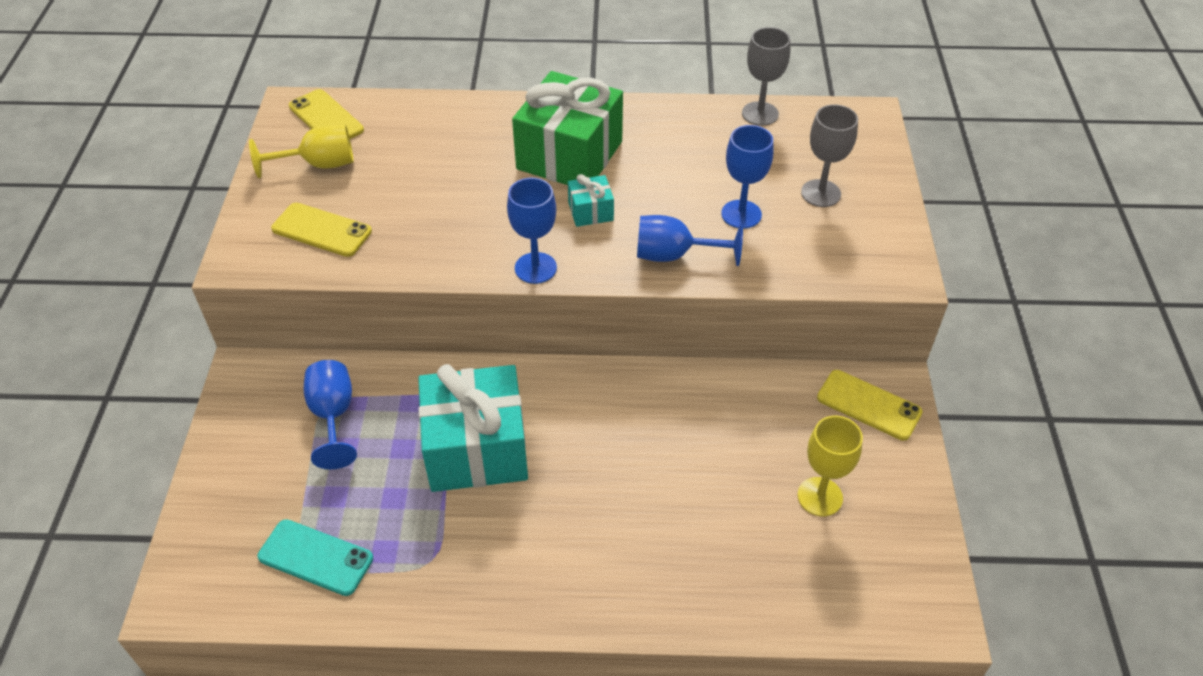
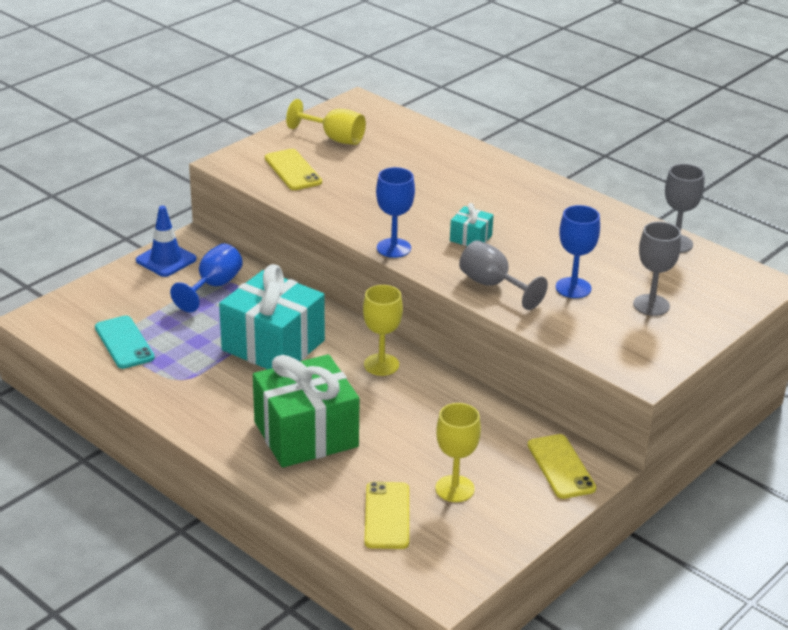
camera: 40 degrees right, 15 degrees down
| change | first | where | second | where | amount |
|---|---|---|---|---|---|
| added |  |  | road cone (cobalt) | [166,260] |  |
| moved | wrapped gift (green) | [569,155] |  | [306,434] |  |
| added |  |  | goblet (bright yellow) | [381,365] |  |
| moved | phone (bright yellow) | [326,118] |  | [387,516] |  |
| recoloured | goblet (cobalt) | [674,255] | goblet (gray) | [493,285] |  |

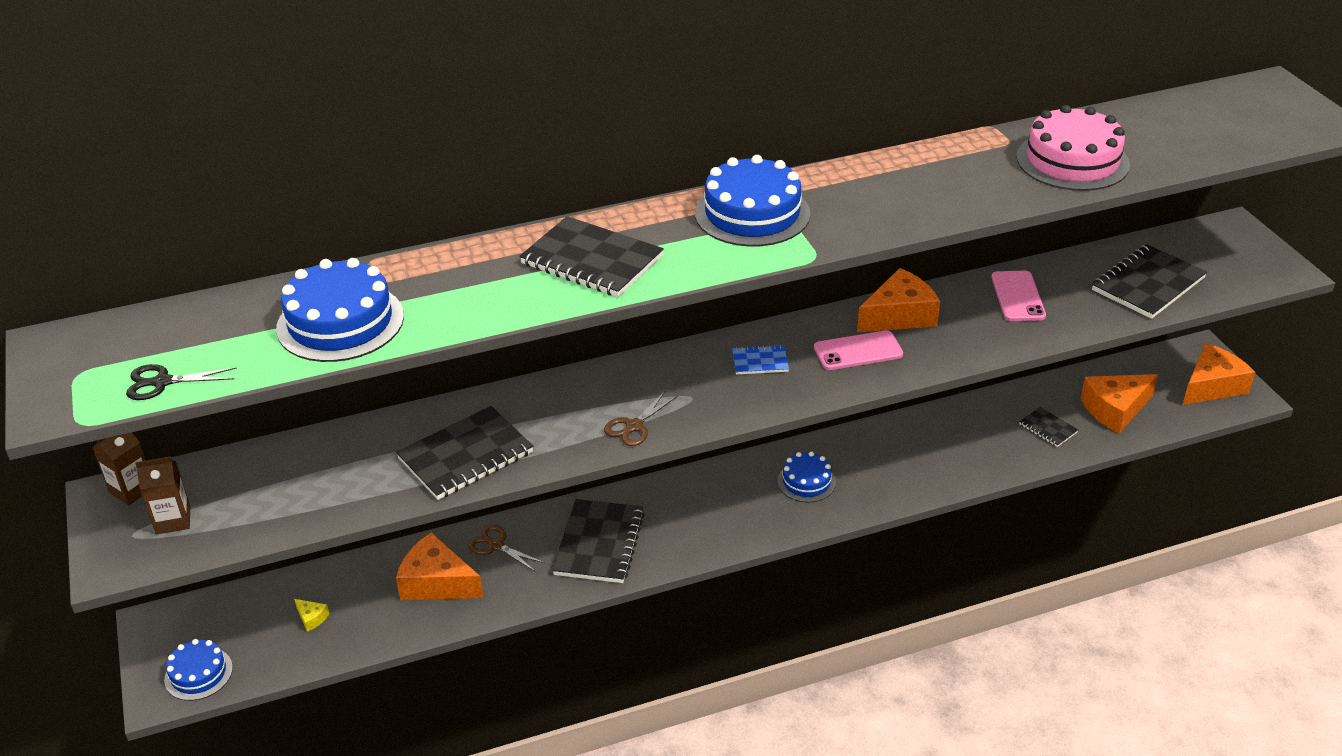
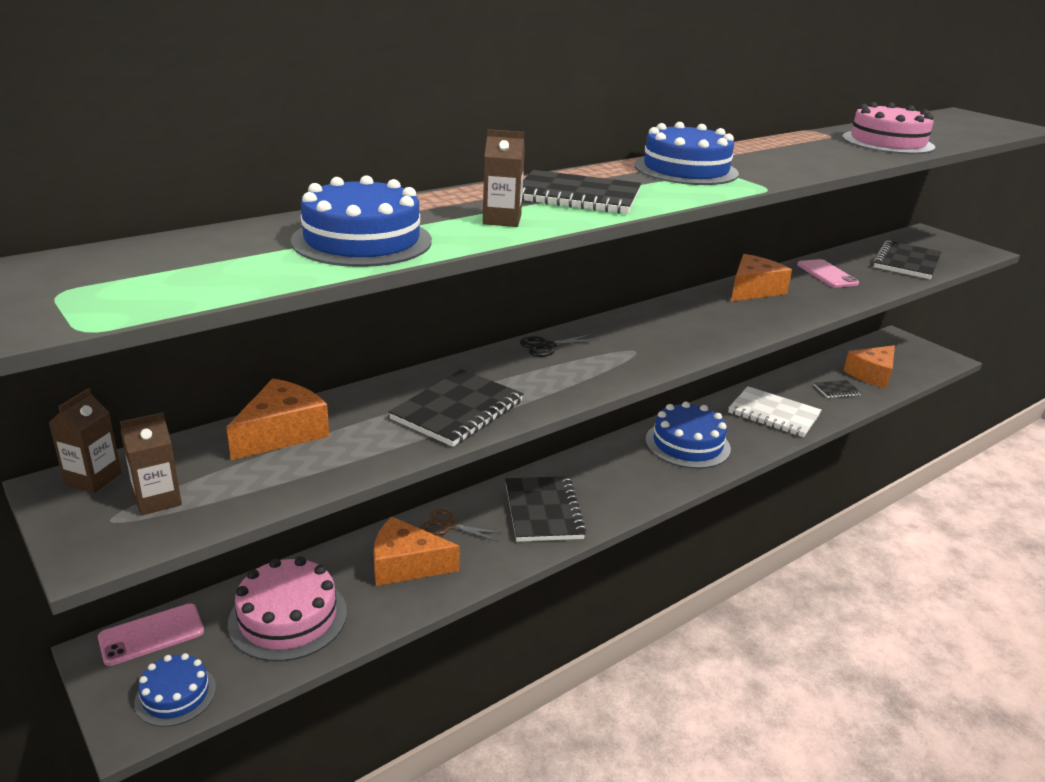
camera: 20 degrees left, 10 degrees down
| change | first | where | second | where | amount |
|---|---|---|---|---|---|
| moved | phone (rosy) | [858,351] |  | [151,634] |  |
| moved | cheese (orange-coloured) | [1212,386] |  | [282,433] |  |
| replaced | cheese (bright yellow) | [311,618] | layer cake (rosy) | [288,617] |  |
| added |  |  | carton (russet) | [502,220] |  |
| moved | shears (ebony) | [162,382] |  | [547,346] |  |
| resized | layer cake (cobalt) | [806,481] |  | [687,444] | x1.68 |
| added |  |  | notepad (white) | [773,414] |  |
| turned | notepad (ebony) | [1048,428] |  | [837,390] | 45 degrees counterclockwise |
| removed | shears (russet) | [634,426] |  |  |  |
| removed | notepad (cobalt) | [760,362] |  |  |  |

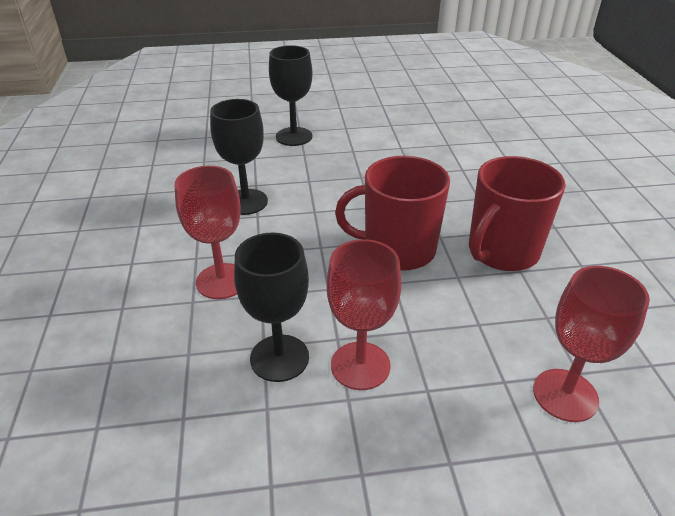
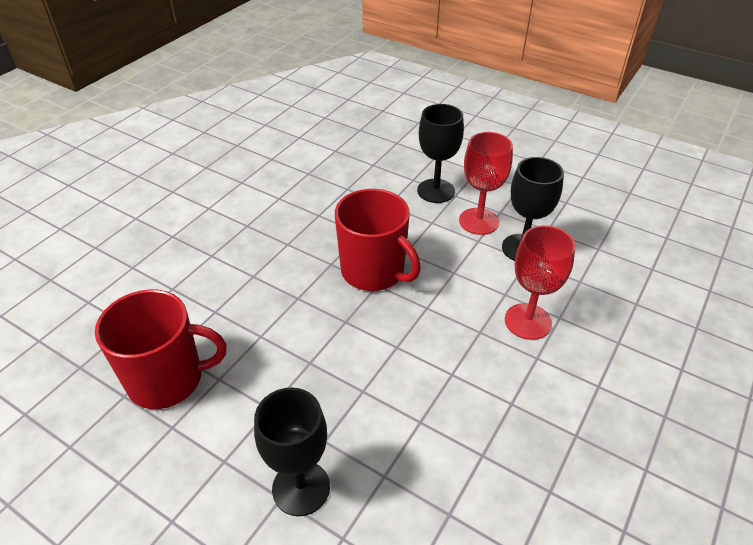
camera: 140 degrees left, 5 degrees up
| change | first | where | second | where | amount |
|---|---|---|---|---|---|
| moved | tea mug (red) | [502,251] |  | [167,379] |  |
| moved | goblet (ebony) | [246,202] |  | [436,191] |  |
| removed | goblet (red) | [565,395] |  |  |  |

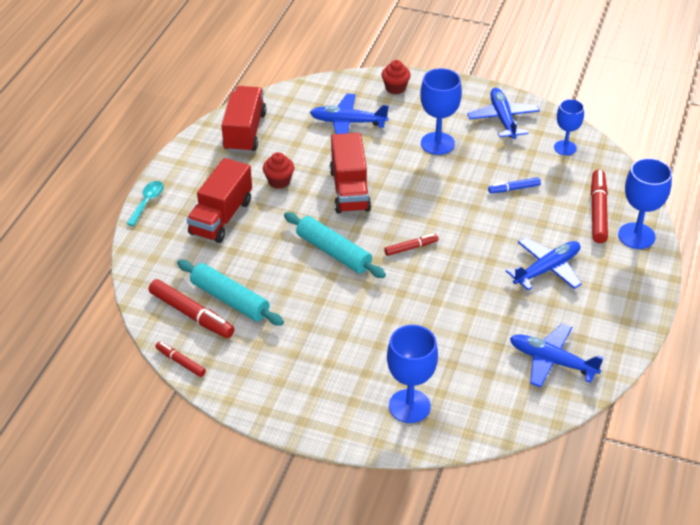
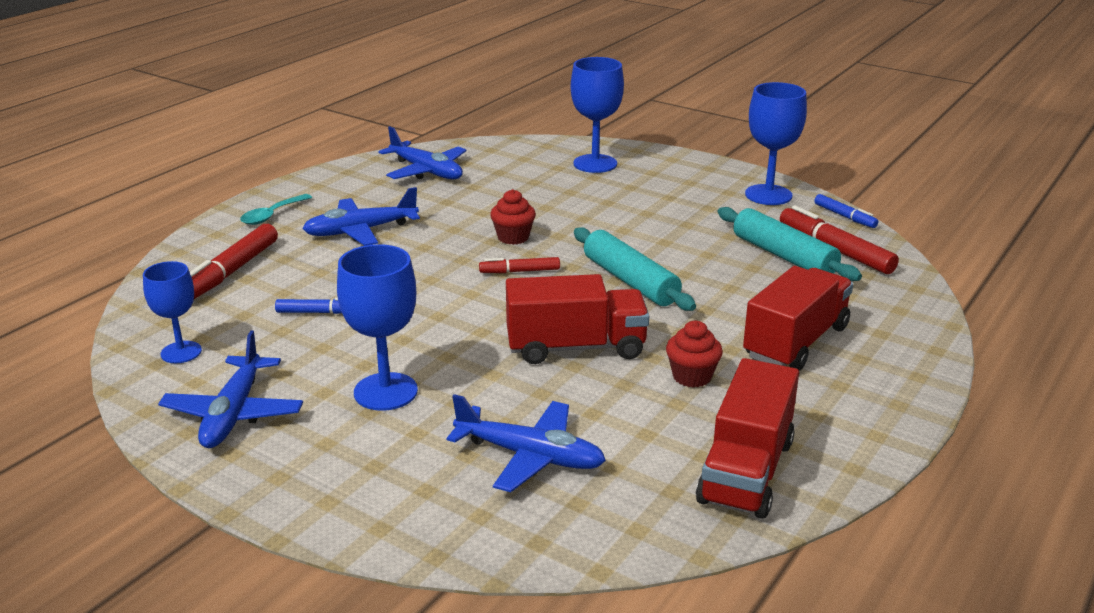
camera: 165 degrees left, 15 degrees down
| change | first | where | second | where | amount |
|---|---|---|---|---|---|
| moved | teaspoon (aqua) | [147,202] |  | [272,215] |  |
| moved | muffin (red) | [395,88] |  | [513,237] |  |
| turned | lorry (red) | [349,190] |  | [576,347] | 75 degrees clockwise |
| moved | goblet (cobalt) | [636,236] |  | [768,195] |  |
| recoloured | marker (red) | [180,362] | marker (cobalt) | [844,216] |  |

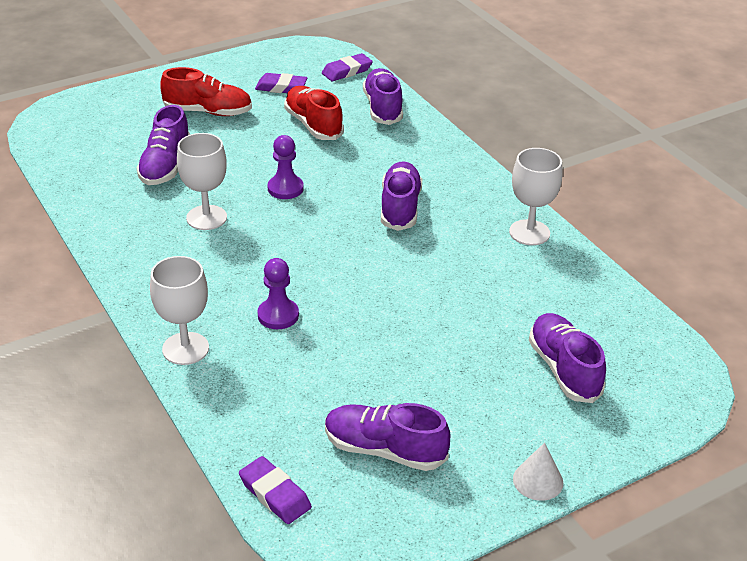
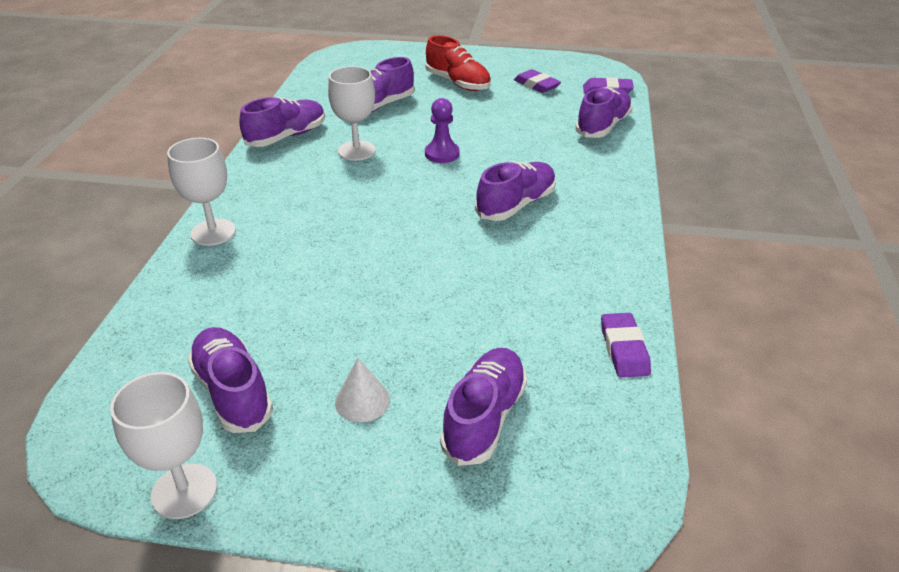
camera: 40 degrees right, 0 degrees up
| change | first | where | second | where | amount |
|---|---|---|---|---|---|
| moved | goblet (white) | [529,232] |  | [184,491] |  |
| added |  |  | sneaker (purple) | [286,137] |  |
| moved | solid cone (white) | [538,480] |  | [362,401] |  |
| moved | gum eraser (purple) | [275,494] |  | [624,349] |  |
| removed | pawn (purple) | [278,315] |  |  |  |
| removed | sneaker (red) | [313,125] |  |  |  |

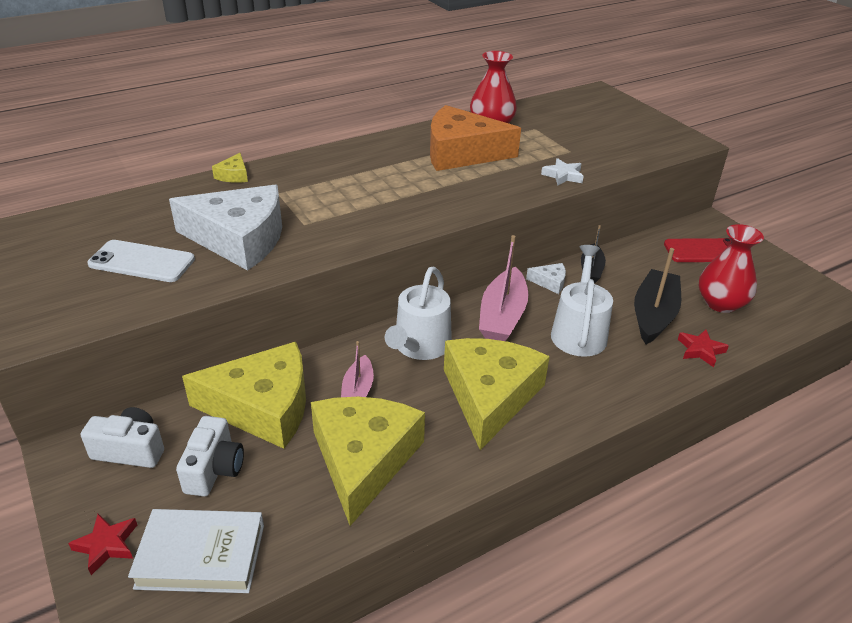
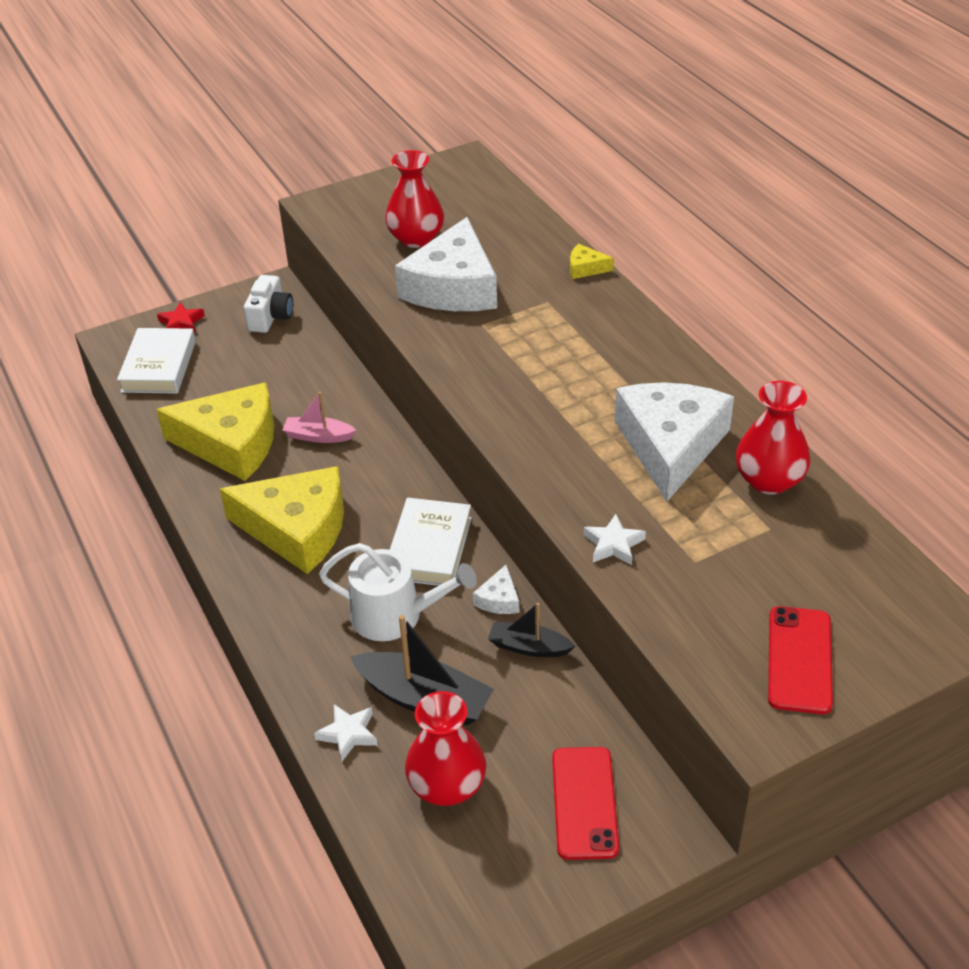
camera: 95 degrees right, 5 degrees up
| change | first | where | second | where | amount |
|---|---|---|---|---|---|
| recoloured | star shape (red) | [700,350] | star shape (white) | [348,734] |  |
| replaced | phone (white) | [142,262] | tall vase (red) | [416,238] |  |
| replaced | toy boat (rosy) | [502,316] | hardcover (white) | [429,548] |  |
| recoloured | cheese (orange-coloured) | [461,153] | cheese (white) | [670,446] |  |
| added |  |  | phone (red) | [799,660] |  |
| removed | compact camera (white) | [214,469] |  |  |  |
| removed | cheese (bright yellow) | [263,407] |  |  |  |
| removed | watering pot (white) | [420,346] |  |  |  |

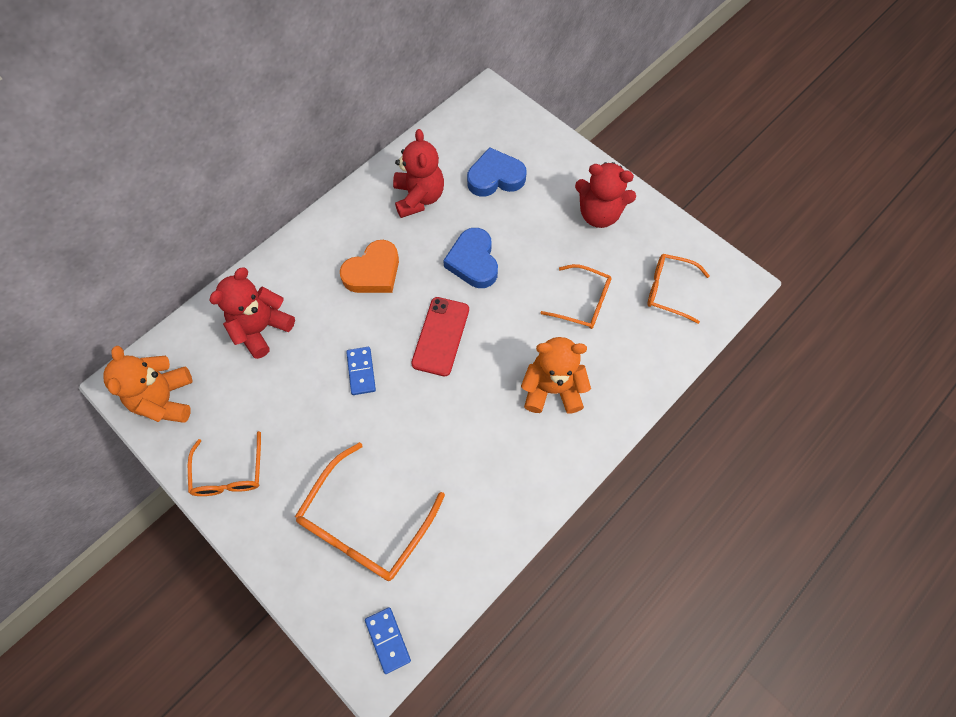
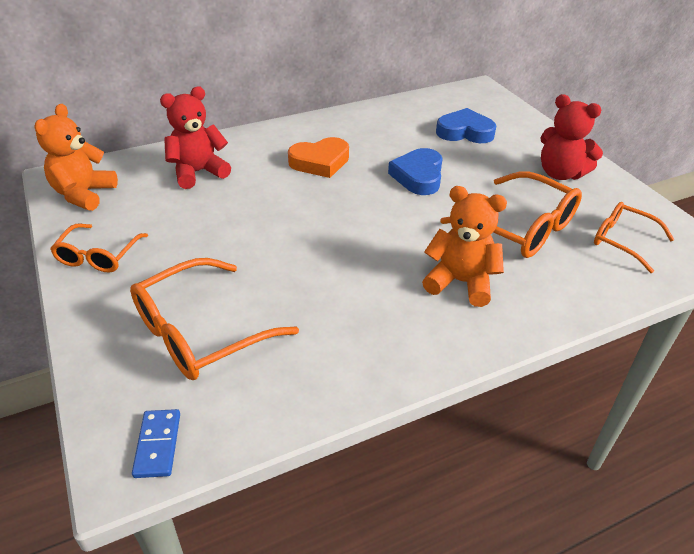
camera: 20 degrees right, 25 degrees down
| change | first | where | second | where | amount |
|---|---|---|---|---|---|
| resized | eyeglasses (orange-coloured) | [583,302] |  | [521,227] | x1.63 |
| removed | domino tile (cobalt) | [361,371] |  |  |  |
| removed | teddy bear (red) | [419,197] |  |  |  |
| removed | phone (red) | [441,336] |  |  |  |

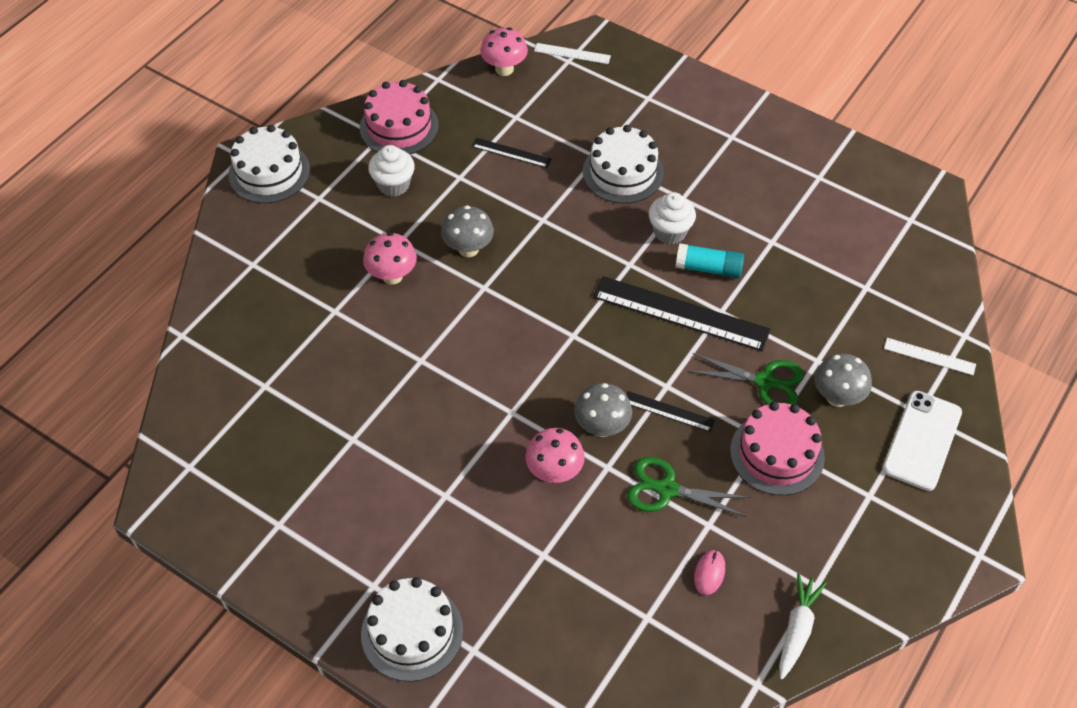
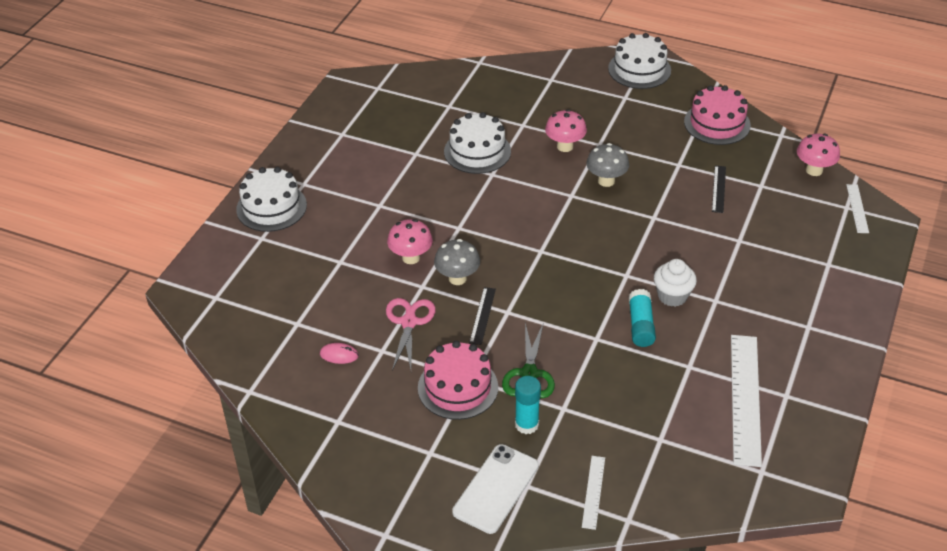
camera: 80 degrees right, 10 degrees down
| change | first | where | second | where | amount |
|---|---|---|---|---|---|
| recoloured | shears (green) | [667,489] | shears (rosy) | [409,322] |  |
| moved | layer cake (white) | [623,172] |  | [477,151] |  |
| turned | phone (white) | [922,440] |  | [496,489] | 75 degrees counterclockwise |
| replaced | fungus (gray) | [837,397] | glue (aqua) | [526,424] |  |
| added |  |  | ruler (white) | [745,398] |  |
| removed | muffin (white) | [393,185] |  |  |  |
| removed | ruler (ebony) | [681,313] |  |  |  |
| removed | carrot (white) | [797,629] |  |  |  |

